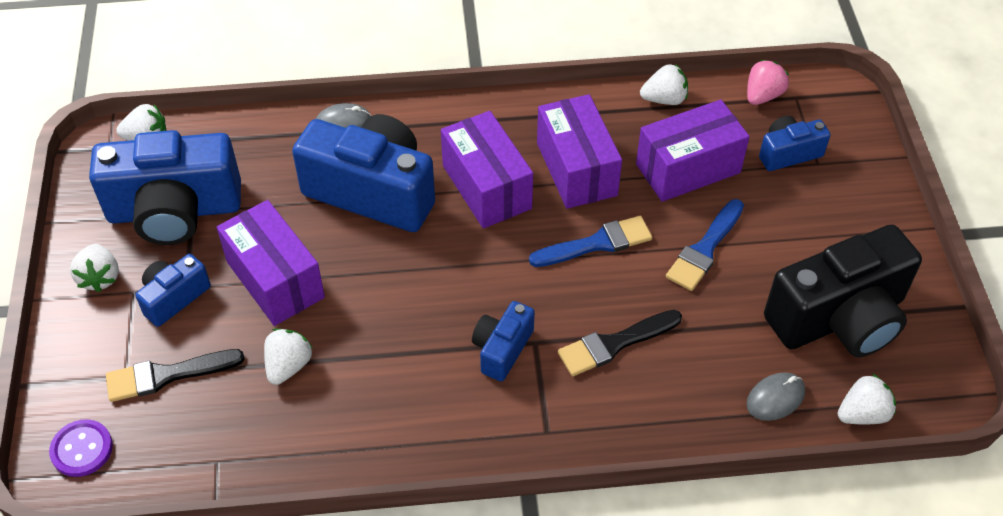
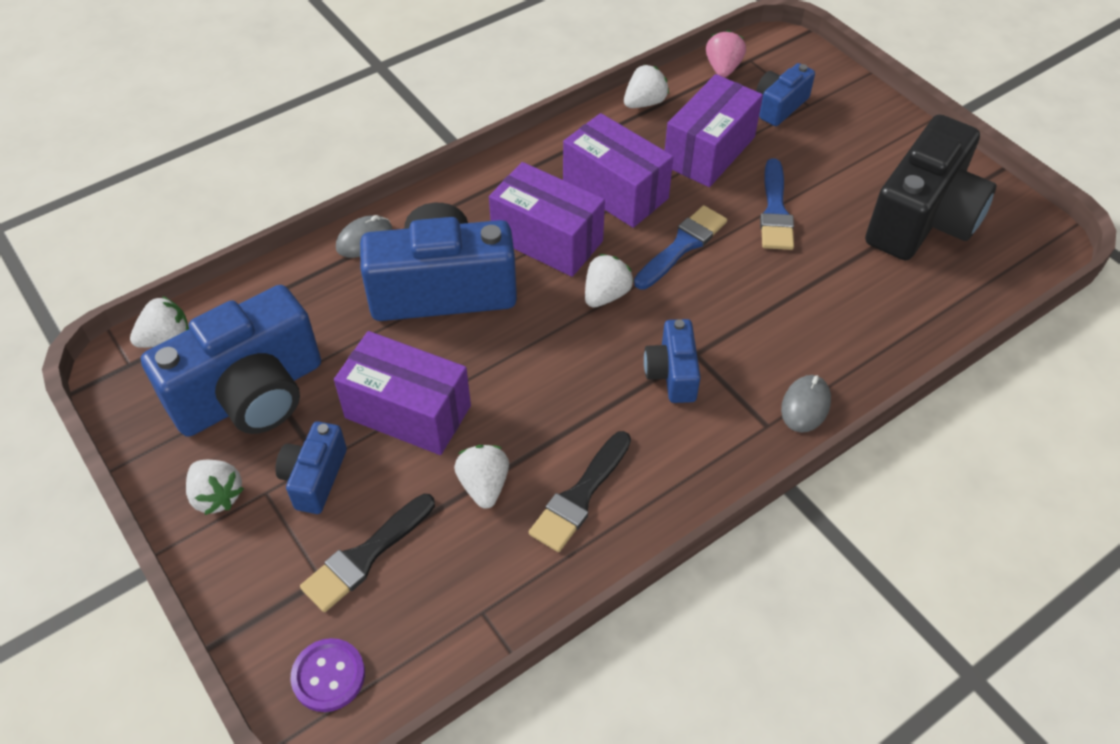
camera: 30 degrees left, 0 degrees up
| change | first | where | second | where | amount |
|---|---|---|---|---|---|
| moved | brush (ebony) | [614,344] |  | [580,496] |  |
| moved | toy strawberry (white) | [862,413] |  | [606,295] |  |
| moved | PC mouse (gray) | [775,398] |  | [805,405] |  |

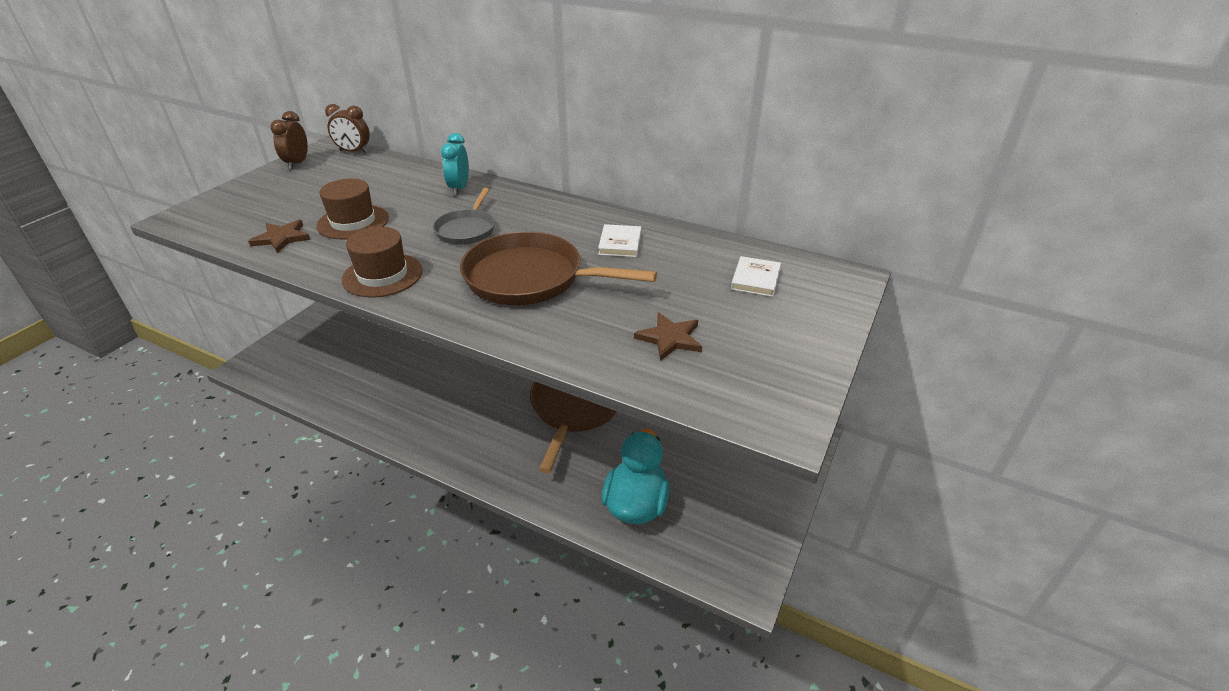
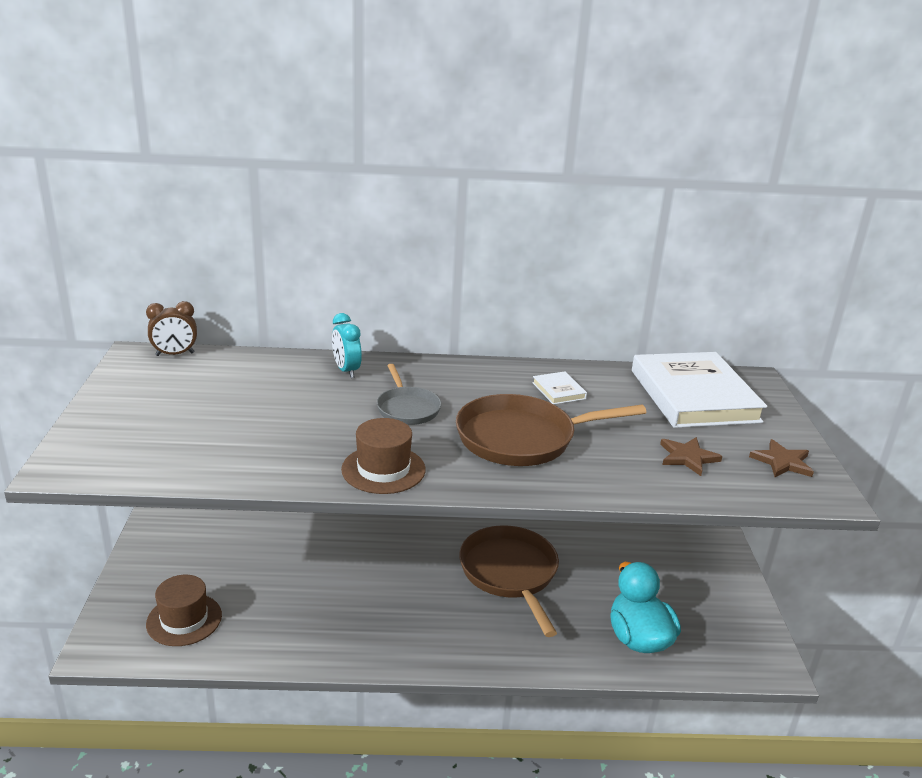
camera: 30 degrees left, 10 degrees down
| change | first | where | second | where | amount |
|---|---|---|---|---|---|
| moved | hat (russet) | [353,222] |  | [184,619] |  |
| resized | hardcover (white) | [755,279] |  | [694,396] | x2.49 |
| moved | star shape (russet) | [282,238] |  | [782,462] |  |
| removed | bedside clock (russet) | [297,163] |  |  |  |

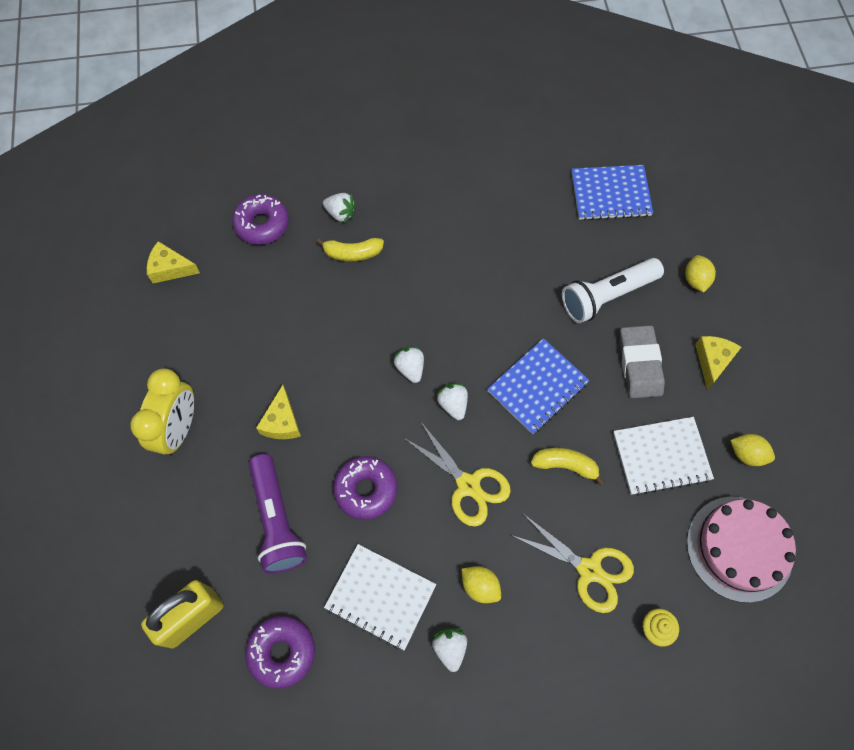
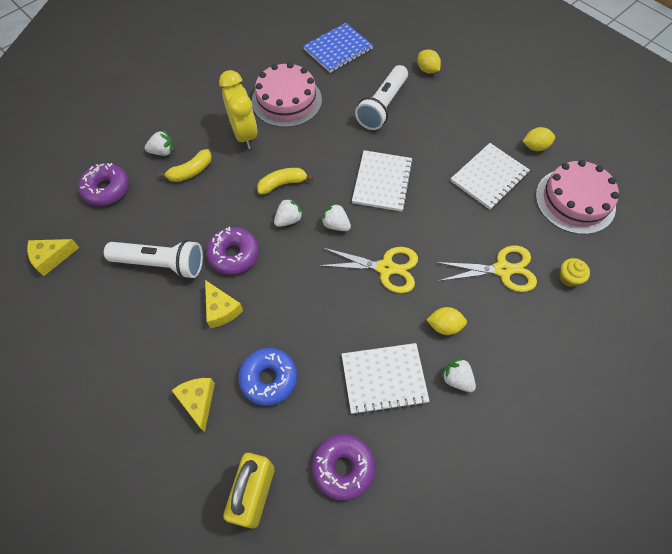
camera: 35 degrees left, 5 degrees down
| change | first | where | second | where | amount |
|---|---|---|---|---|---|
| added |  |  | pocket torch (white) | [161,264] |  |
| moved | cheese (bright yellow) | [712,361] |  | [198,401] |  |
| moved | donut (purple) | [366,490] |  | [233,254] |  |
| moved | bedside clock (bright yellow) | [178,429] |  | [244,134] |  |
| replaced | pocket torch (purple) | [277,520] | donut (cobalt) | [268,378] |  |
| added |  |  | layer cake (rosy) | [286,100] |  |
| moved | toy banana (bright yellow) | [565,465] |  | [282,184] |  |
| turned | toy strawberry (white) | [410,368] |  | [288,220] | 105 degrees clockwise |
| recoloured | notepad (cobalt) | [537,387] | notepad (white) | [382,182] |  |
| removed | gum eraser (gray) | [639,364] |  |  |  |

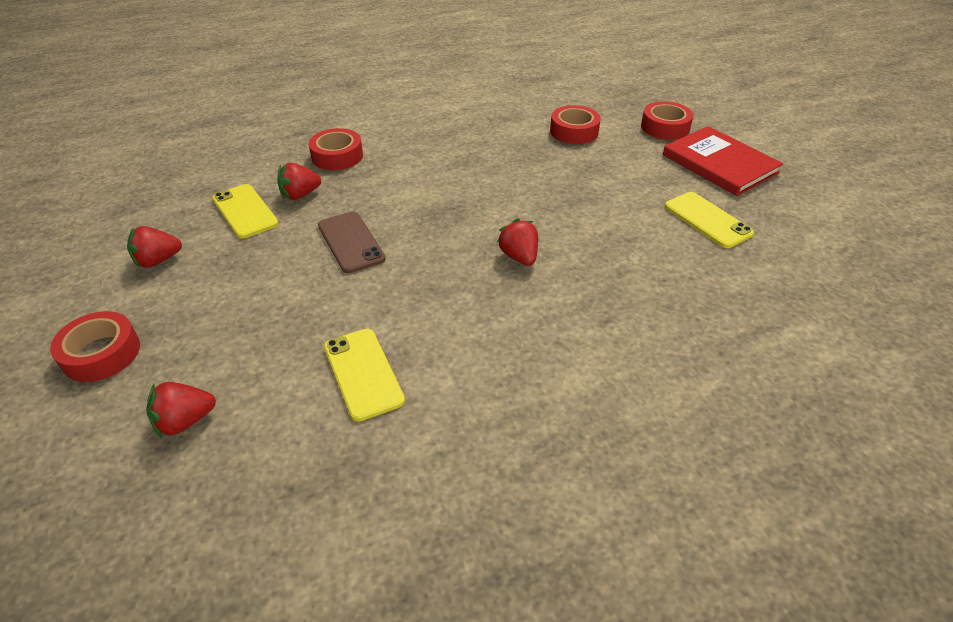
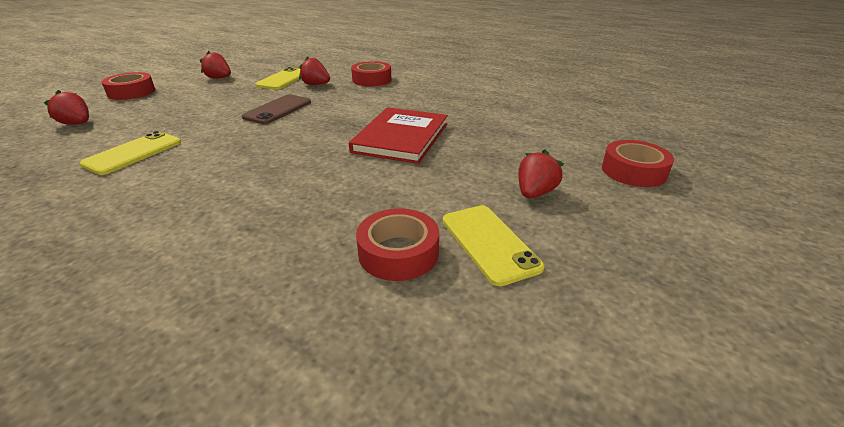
camera: 55 degrees right, 10 degrees down
| change | first | where | second | where | amount |
|---|---|---|---|---|---|
| moved | hardcover (red) | [720,164] |  | [401,138] |  |
| moved | roll of tape (red) | [574,131] |  | [398,253] |  |
| turned | phone (bright yellow) | [707,220] |  | [489,243] | 45 degrees counterclockwise |
| moved | toy strawberry (red) | [519,257] |  | [535,193] |  |

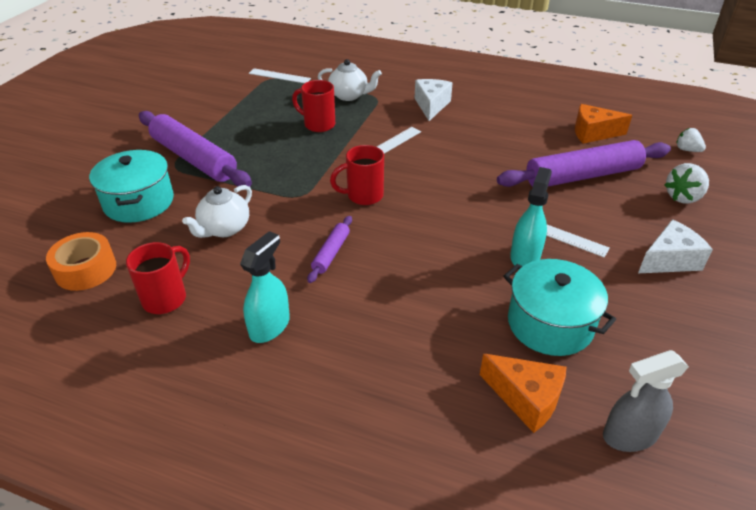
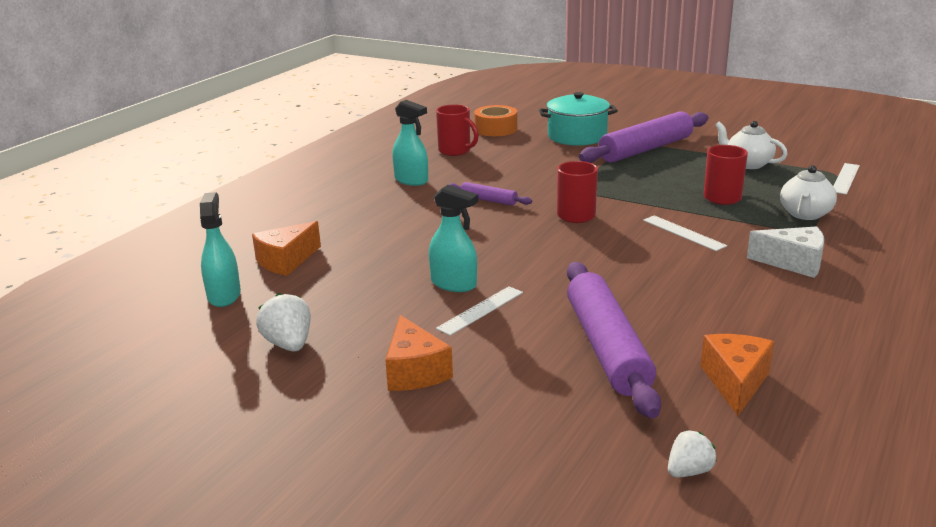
camera: 100 degrees right, 15 degrees down
| change | first | where | second | where | amount |
|---|---|---|---|---|---|
| recoloured | sprayer (gray) | [629,435] | sprayer (aqua) | [224,296] |  |
| moved | toy strawberry (white) | [683,197] |  | [288,344] |  |
| recoloured | cheese (white) | [669,260] | cheese (orange-coloured) | [415,371] |  |
| moved | tea pot (white) | [224,229] |  | [747,164] |  |
| removed | stockpot (aqua) | [550,324] |  |  |  |

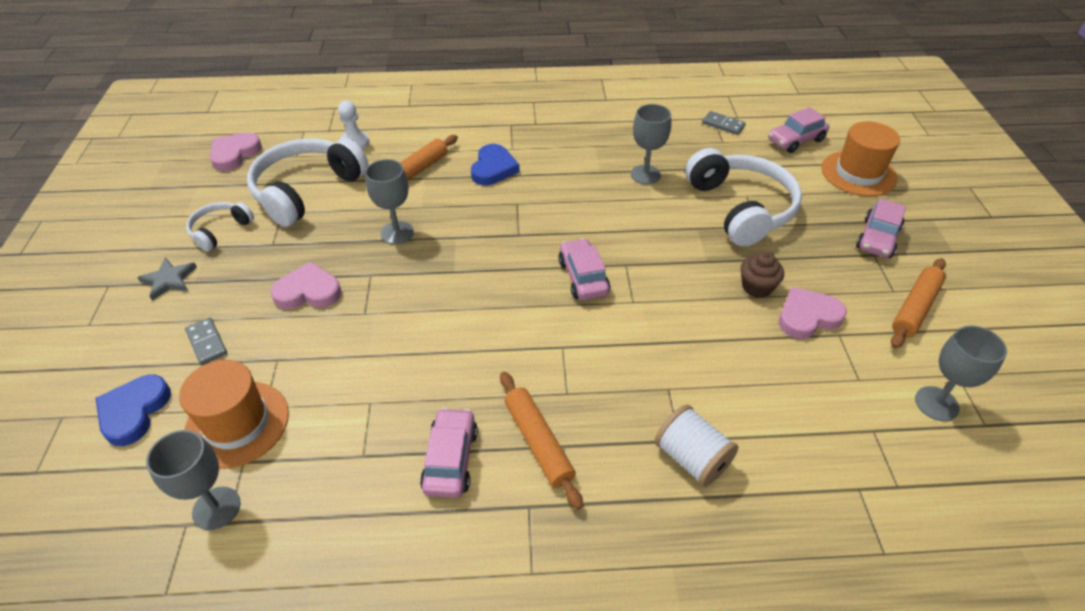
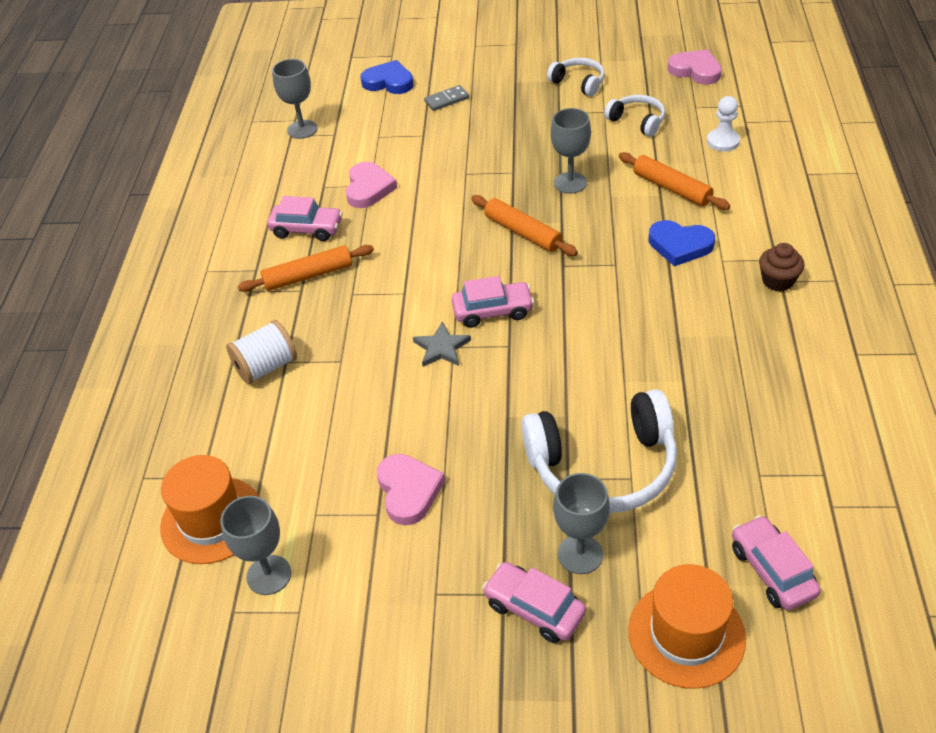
camera: 100 degrees right, 0 degrees up
| change | first | where | second | where | amount |
|---|---|---|---|---|---|
| moved | hat (orange-coloured) | [237,424] |  | [212,520] |  |
| moved | heart (rosy) | [308,291] |  | [368,188] |  |
| moved | star shape (gray) | [169,280] |  | [441,348] |  |
| moved | rolling pin (orange-coloured) | [914,308] |  | [523,232] |  |
| moved | goblet (gray) | [645,174] |  | [580,554] |  |
| resized | over-ear headphones (white) | [307,190] |  | [637,121] | x0.51 |
| moved | muffin (russet) | [756,287] |  | [778,281] |  |
| removed | domino tile (gray) | [723,125] |  |  |  |

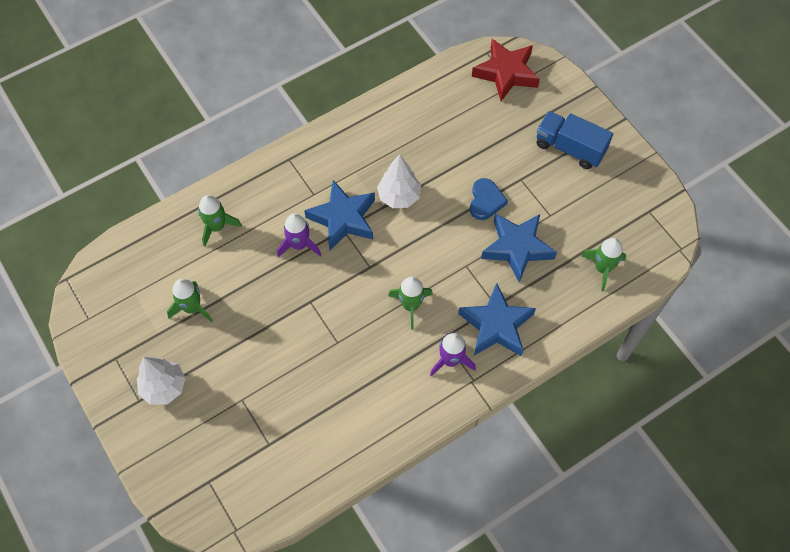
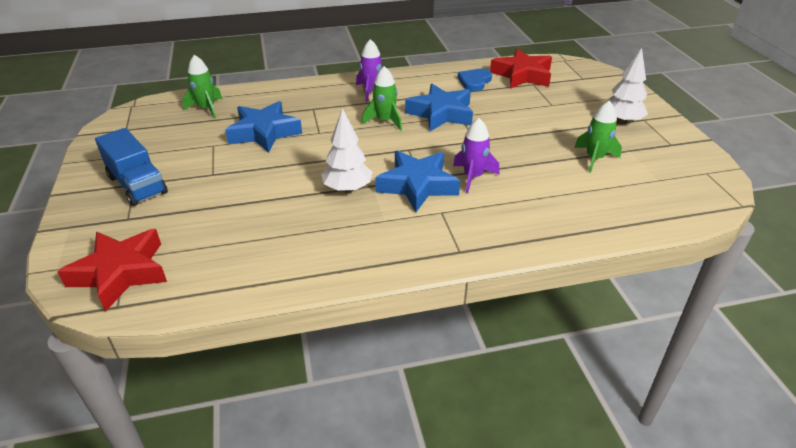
camera: 160 degrees left, 25 degrees down
| change | first | where | second | where | amount |
|---|---|---|---|---|---|
| moved | star shape (cobalt) | [496,325] |  | [441,114] |  |
| moved | heart (cobalt) | [486,201] |  | [474,81] |  |
| added |  |  | star shape (red) | [522,75] |  |
| removed | rocket (green) | [217,227] |  |  |  |

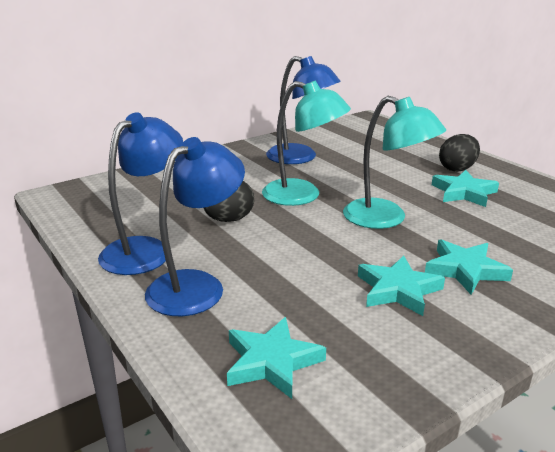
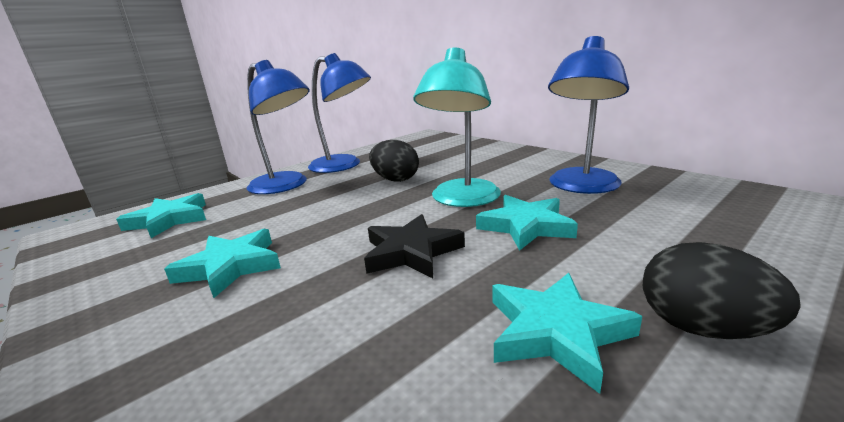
camera: 85 degrees right, 5 degrees down
| change | first | where | second | where | amount |
|---|---|---|---|---|---|
| replaced | lamp (aqua) | [386,219] | star shape (ebony) | [411,252] |  |
| moved | star shape (aqua) | [465,270] |  | [526,226] |  |

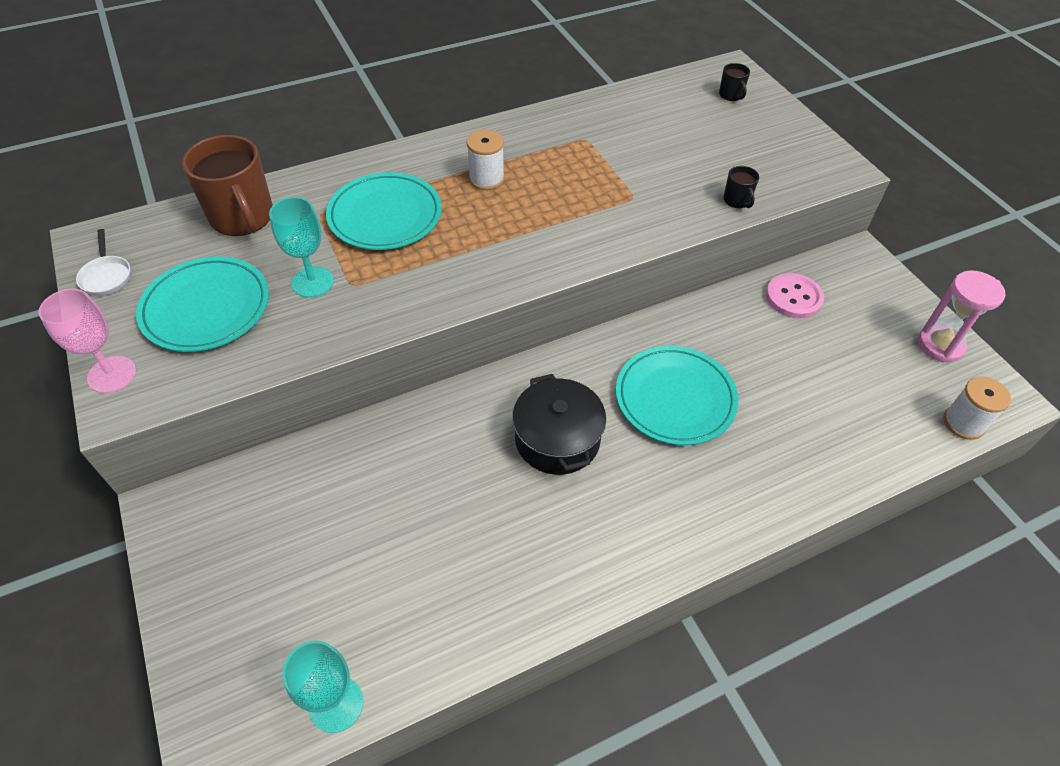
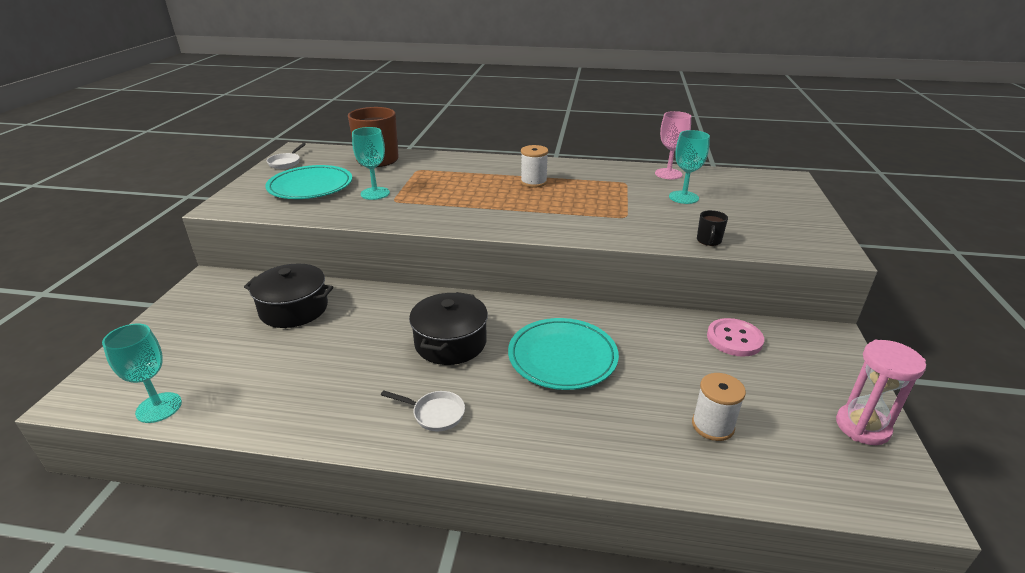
camera: 35 degrees right, 20 degrees down
| change | first | where | second | where | amount |
|---|---|---|---|---|---|
| added |  |  | stockpot (ebony) | [294,309] |  |
| added |  |  | pan (white) | [435,414] |  |
| moved | goblet (rosy) | [112,374] |  | [668,174] |  |
| added |  |  | goblet (aqua) | [683,197] |  |
| moved | spool (white) | [963,423] |  | [712,425] |  |
| removed | plate (aqua) | [385,216] |  |  |  |
| removed | tea mug (ebony) | [731,95] |  |  |  |

